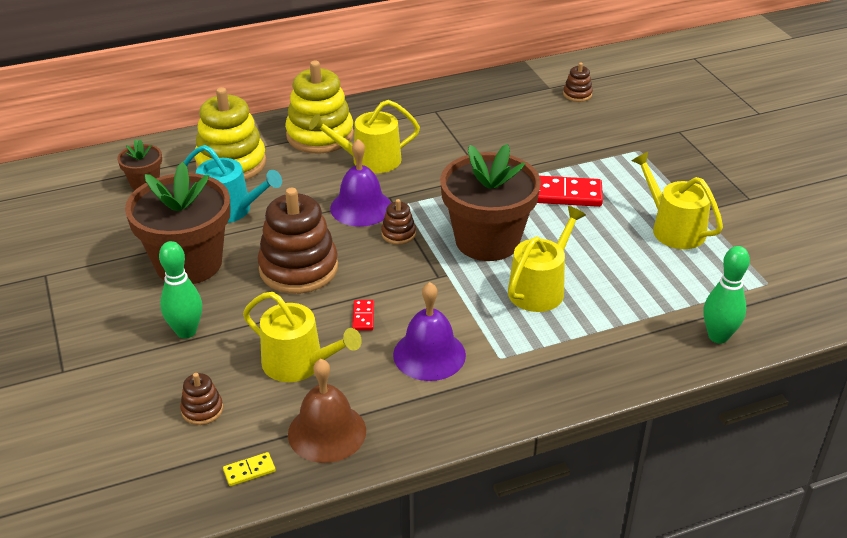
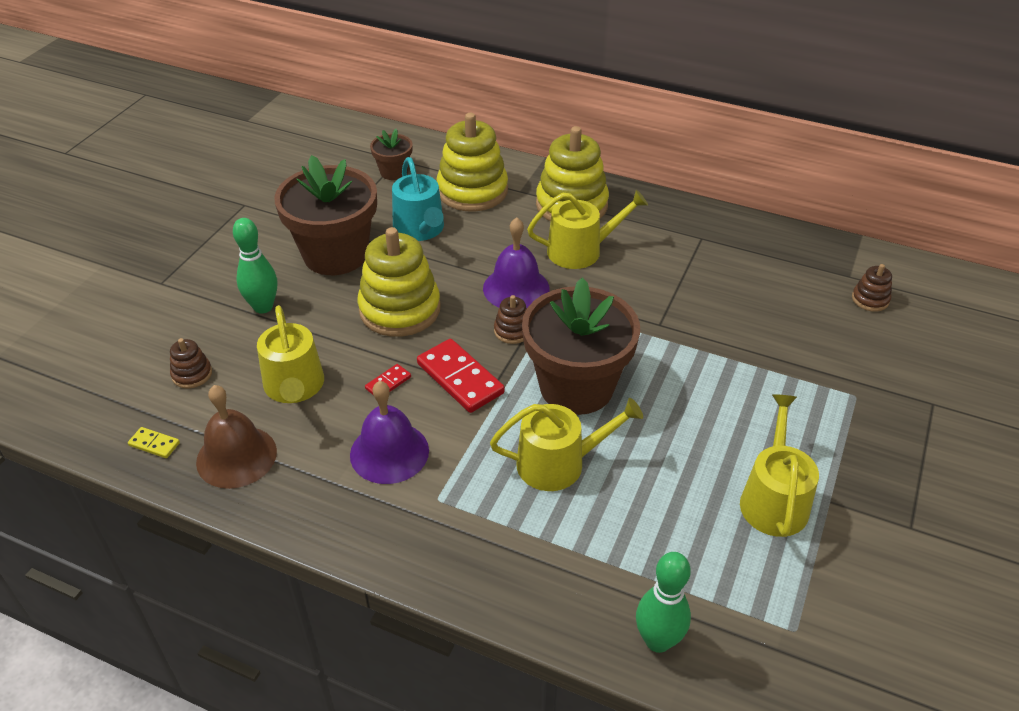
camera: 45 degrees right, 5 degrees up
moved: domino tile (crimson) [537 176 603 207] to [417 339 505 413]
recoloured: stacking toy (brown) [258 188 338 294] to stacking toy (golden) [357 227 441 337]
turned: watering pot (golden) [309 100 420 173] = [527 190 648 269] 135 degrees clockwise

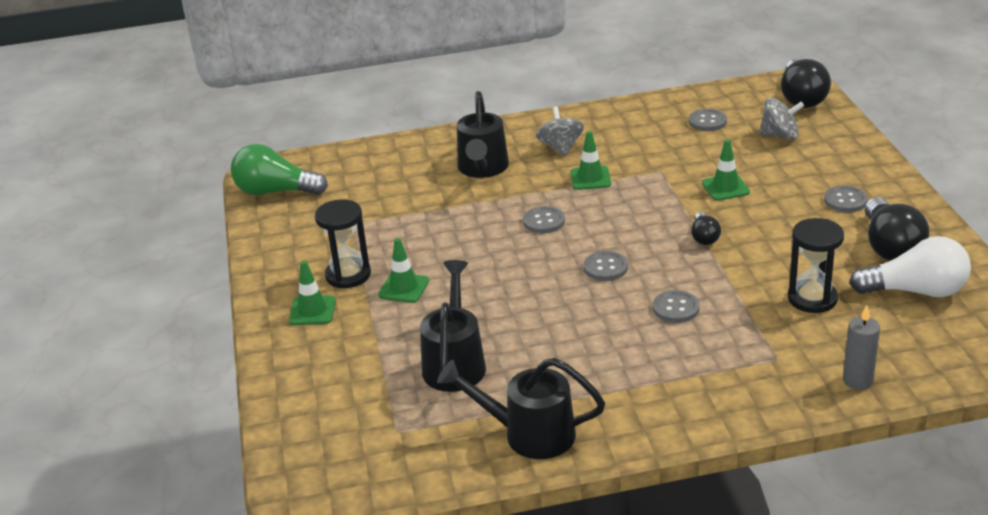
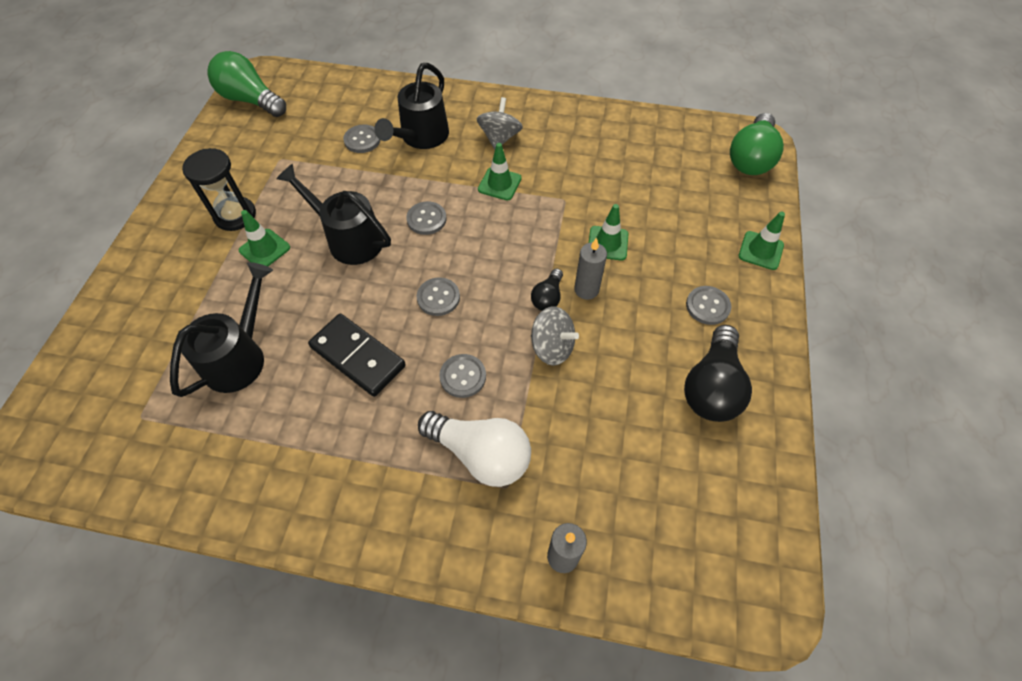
camera: 20 degrees right, 25 degrees up
removed: sandglass (ebony) [788 218 844 313]
added: wax candle (gray) [574 238 607 300]; domino tile (ebony) [308 313 406 397]
moved: toy top (gray) [759 98 804 140] to [531 306 579 366]; button (gray) [689 109 727 131] to [343 124 380 153]; bulb (snow-white) [850 236 971 297] to [418 411 531 487]; traffic cone (green) [289 261 336 325] to [738 212 785 270]; watering pot (ebony) [437 358 605 459] to [276 164 391 265]
recoloured: bulb (ebony) [781 59 831 108] to bulb (green) [730 113 784 175]

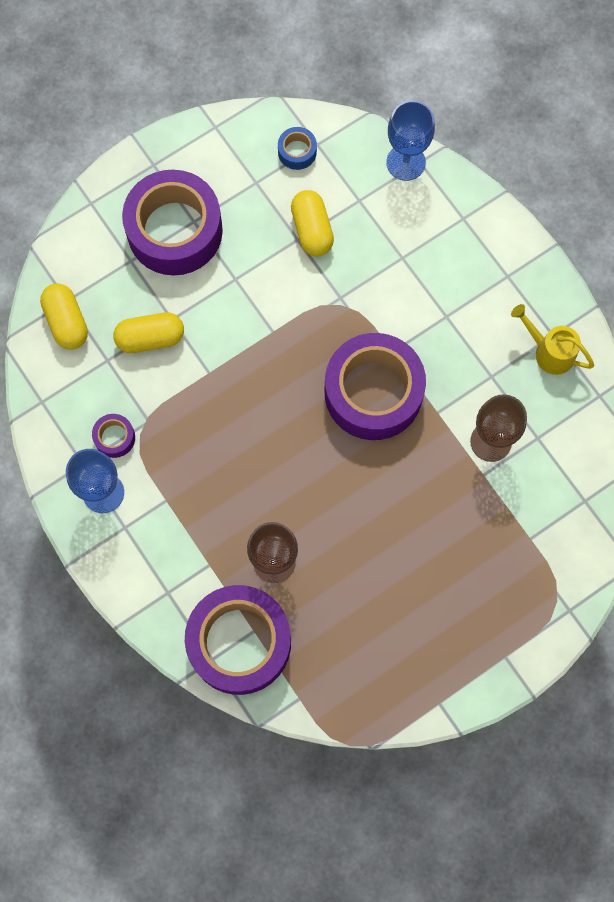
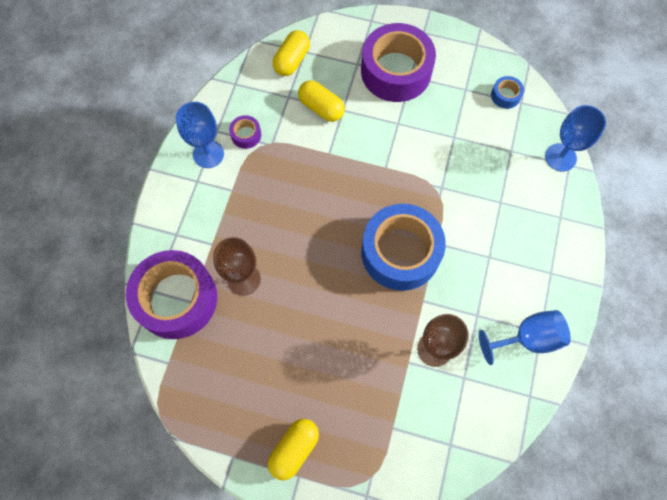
camera: 50 degrees right, 5 degrees down
moved: pill (golden) [291 190 334 256] to [268 419 319 480]
replaced: watering pot (golden) [511 304 594 375] to chalice (cobalt) [479 310 571 365]
recoloured: tape (royal purple) [325 333 426 440] to tape (cobalt) [361 204 446 291]

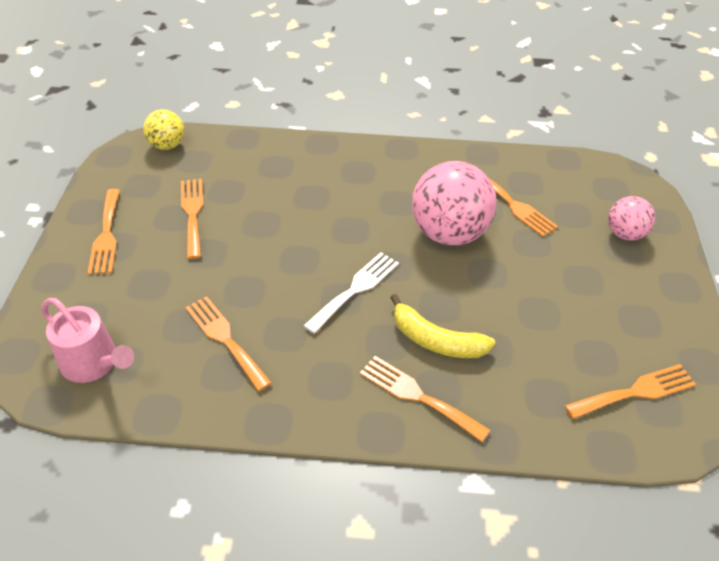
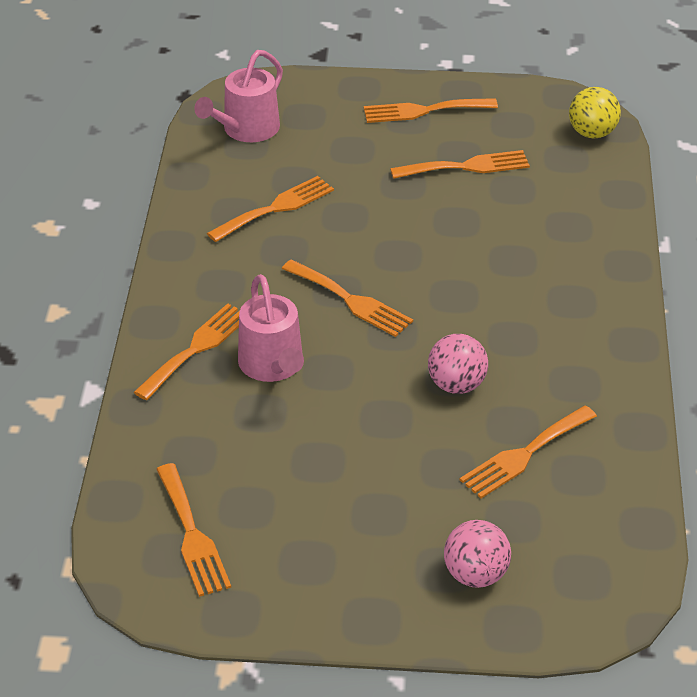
camera: 90 degrees right, 5 degrees down
replaced: banana (golden) [390 294 495 358] to watering pot (rose-pink) [238 274 304 382]
recoloured: fork (snow-white) [304 252 399 333] to fork (bright orange) [282 259 413 337]
resized: ball (rose-pink) [412 161 497 245] = [428 334 488 394] x0.54

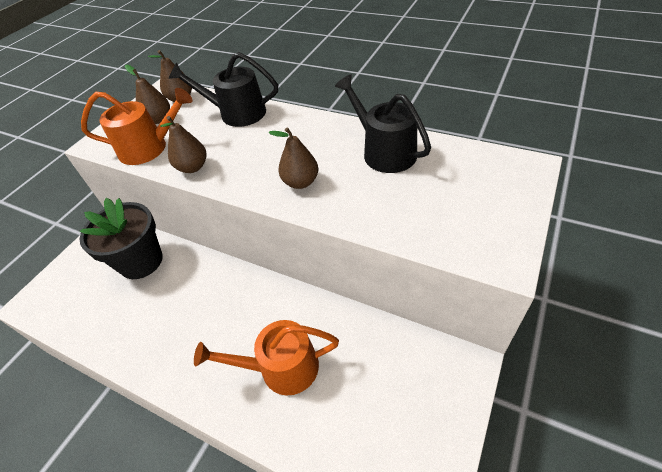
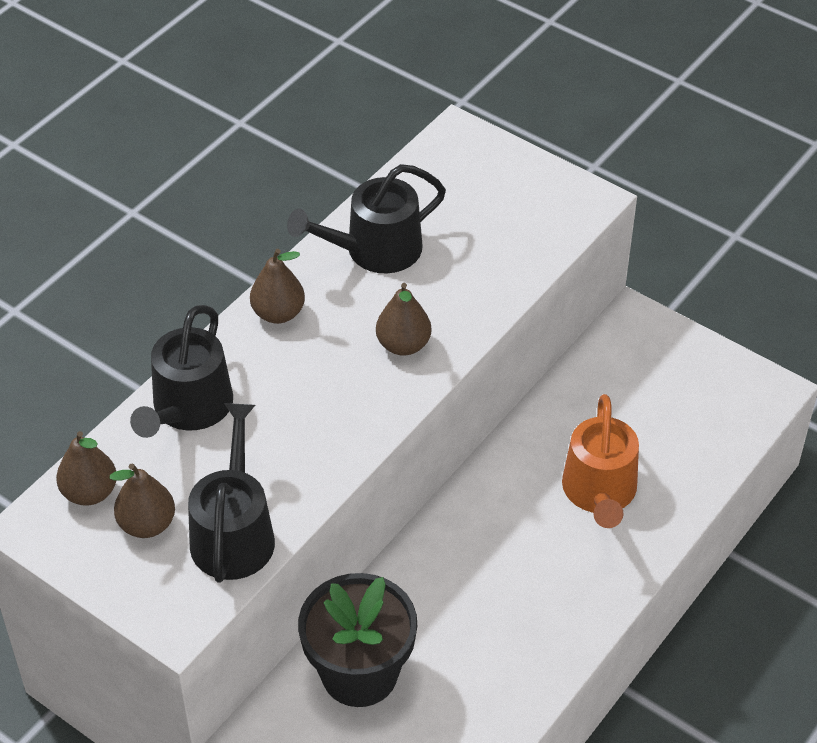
camera: 85 degrees left, 0 degrees up
moved: pear fruit (brown) [160 116 206 173] to [250 249 305 324]
recoloured: watering pot (bright orange) [81 88 192 165] to watering pot (ebony) [188 403 275 583]

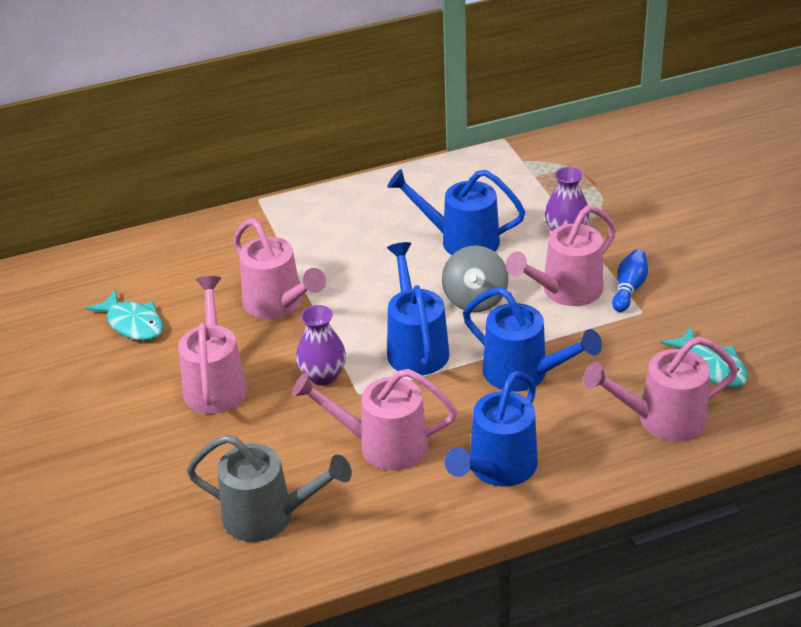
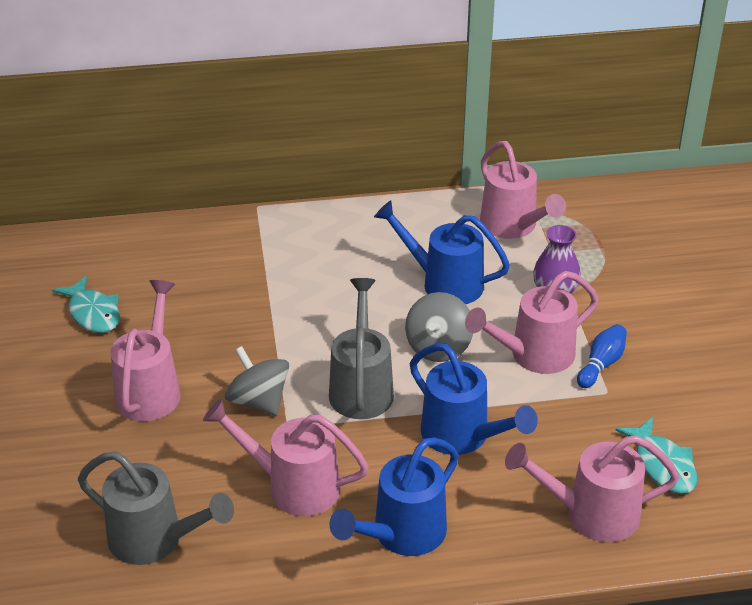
camera: 10 degrees right, 0 degrees up
moved: watering pot (rose-pink) [233 218 326 319] to [480 141 566 239]
replaced: tall vase (royal purple) [296 305 346 385] to toy top (gray) [225 346 289 416]
recoloured: watering pot (cobalt) [387 242 449 375] to watering pot (gray) [329 278 394 419]

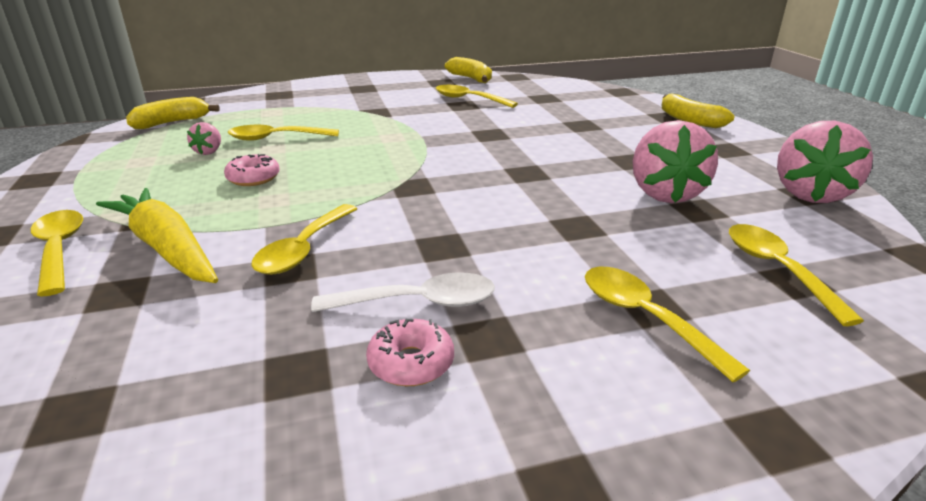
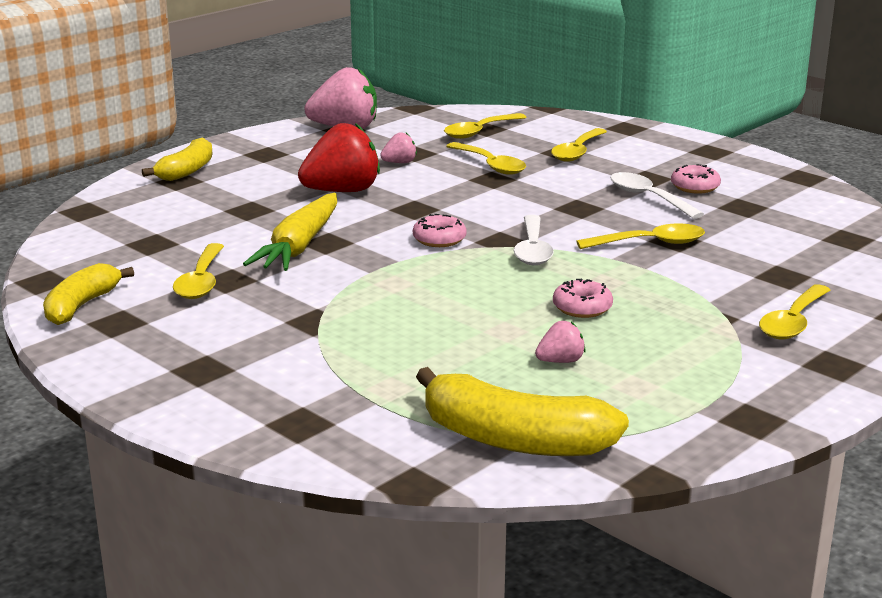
camera: 120 degrees left, 5 degrees down
added: berry (crimson) [298 123 380 192]; doughnut (rose-pink) [413 214 466 247]; tablespoon (snow-white) [514 215 554 265]
moved: tablespoon (golden) [228 125 339 141] to [446 142 526 175]; carrot (golden) [96 188 218 283] to [243 193 337 271]
resized: banana (golden) [126 97 220 129] = [416 367 629 456] x1.57; berry (rose-pink) [633 120 718 203] = [380 132 417 163] x0.47

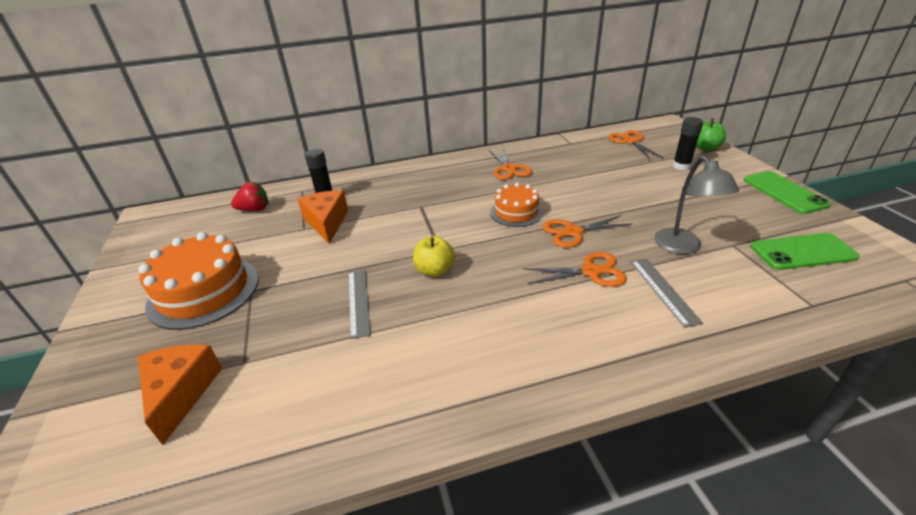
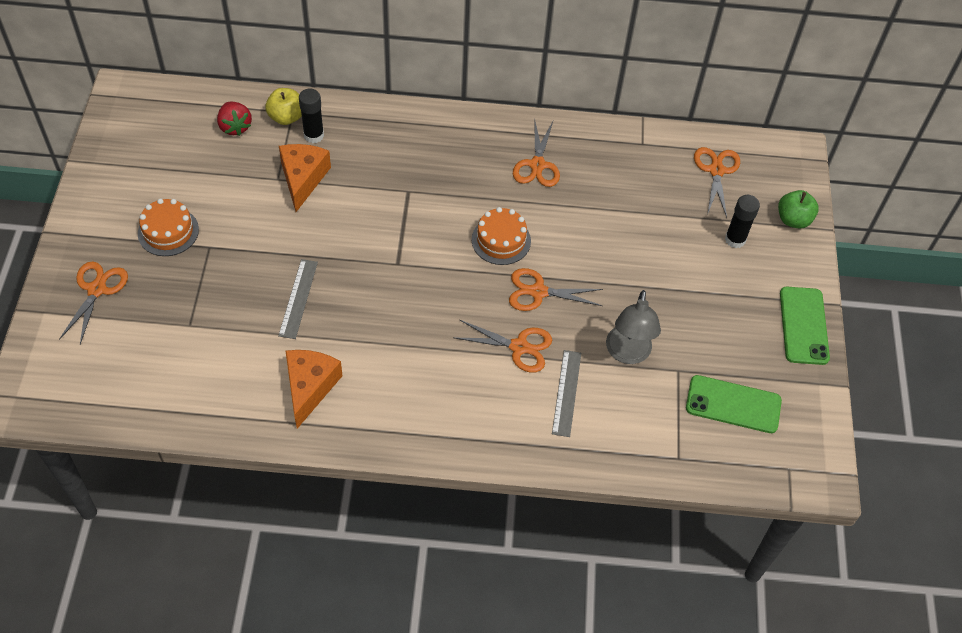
camera: 15 degrees right, 20 degrees up
added: pair of scissors (bright orange) [59 261 128 344]
moved: toy apple (golden) [413 236 455 277] to [265 88 302 125]; piece of cheese (bright orange) [138 344 222 445] to [286 350 343 429]
turned: berry (crimson) [231 182 269 211] = [217 101 252 136] 60 degrees clockwise
resized: layer cake (bright orange) [139 232 259 330] = [138 198 199 256] x0.59

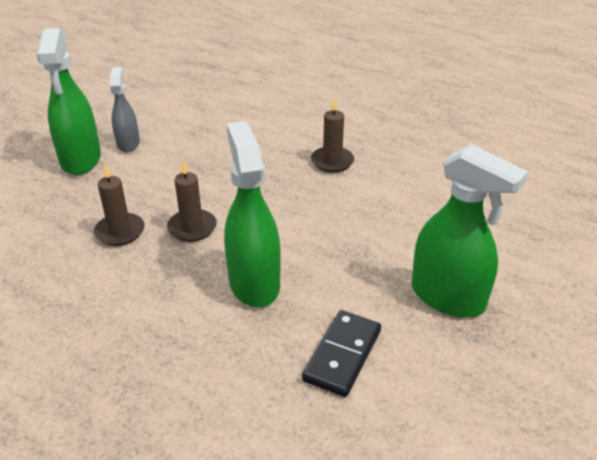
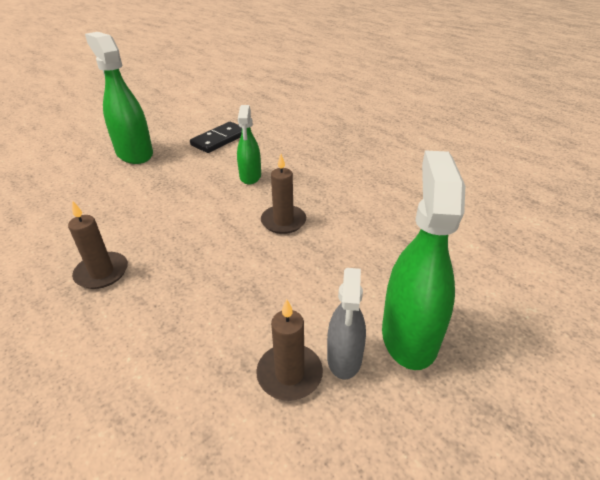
camera: 165 degrees left, 0 degrees up
moved: wax candle (brown) [94 163 145 246] to [256 299 323 401]
resized: spray cleaner (green) [224 121 281 307] = [237 105 261 185] x0.59

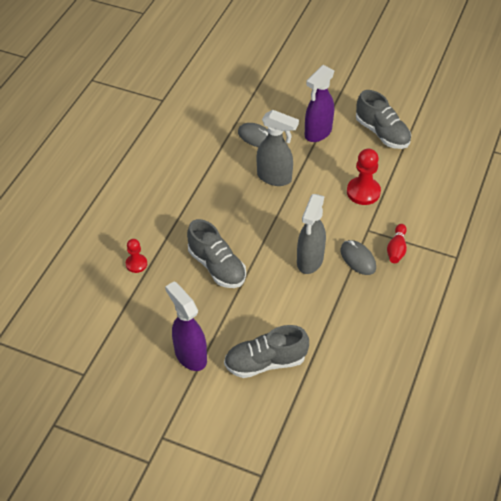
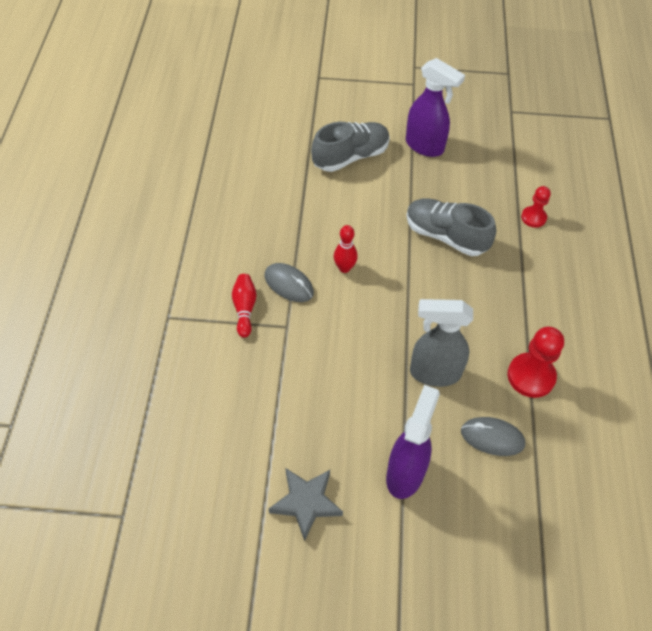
camera: 160 degrees right, 5 degrees up
moved: pawn (crimson) [347 149 381 205] to [508 327 564 398]
replaced: lace-up shoe (gray) [356 90 411 149] to five-pointed star (gray) [269 468 343 541]; spray cleaner (gray) [297 194 326 274] to bowling pin (crimson) [334 225 358 273]

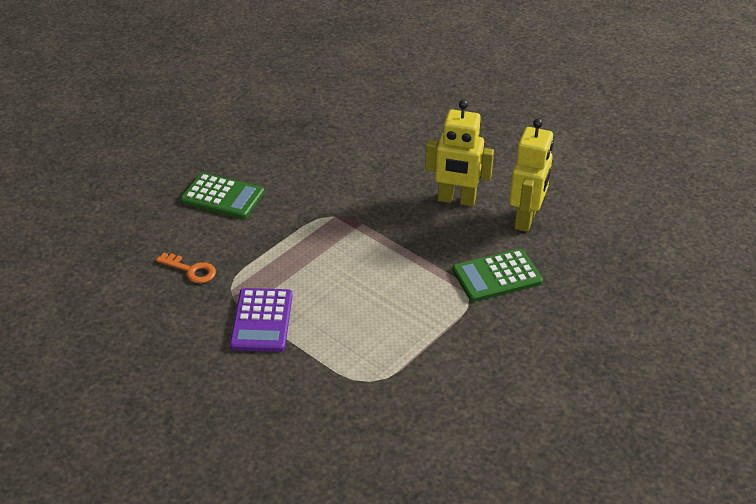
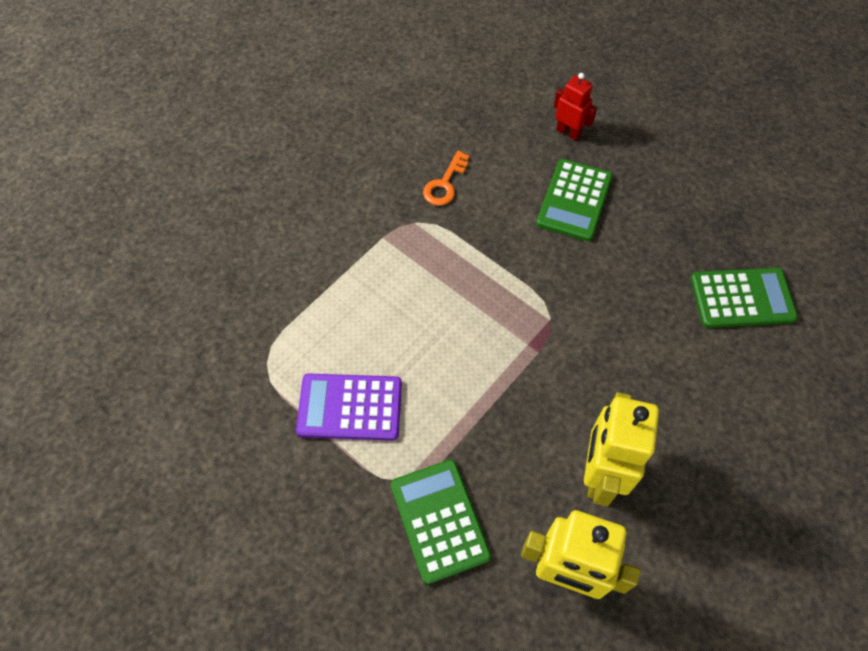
camera: 90 degrees right, 20 degrees up
added: robot (crimson) [554 73 597 141]; pocket calculator (green) [690 267 798 328]
moved: pocket calculator (royal purple) [230 288 293 352] to [296 374 402 441]

